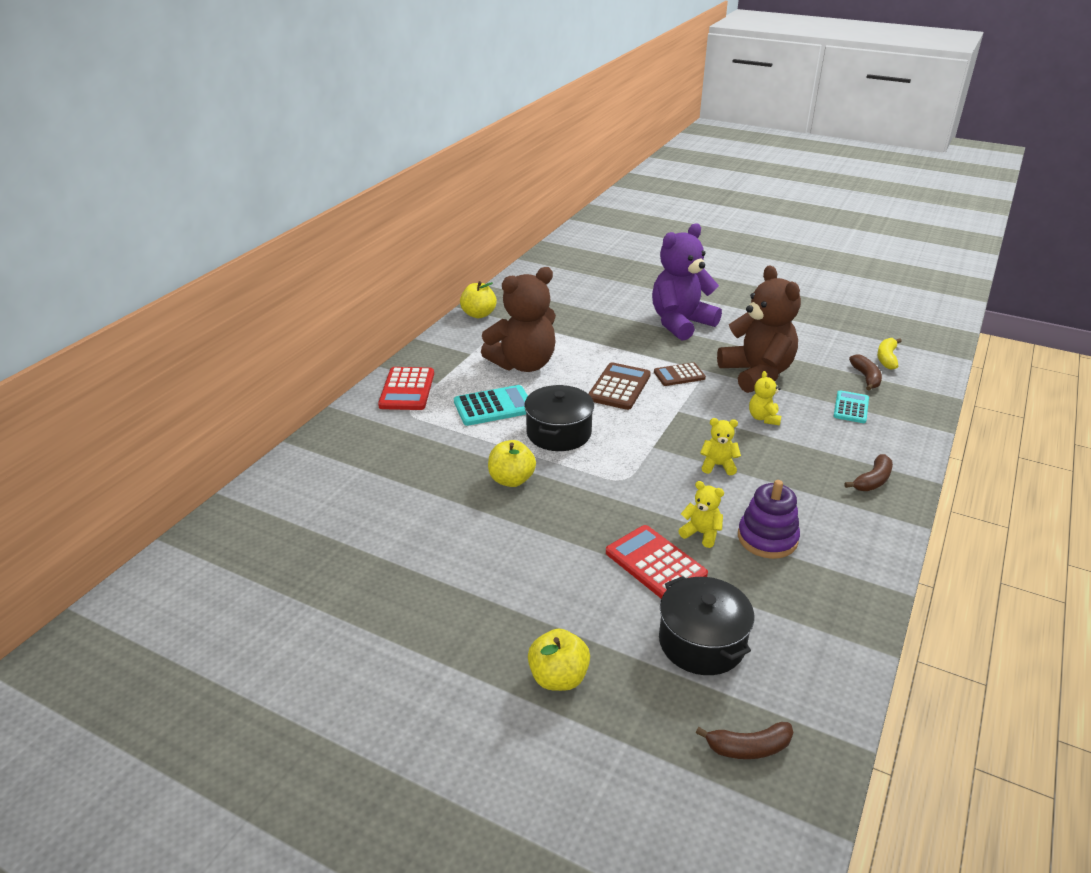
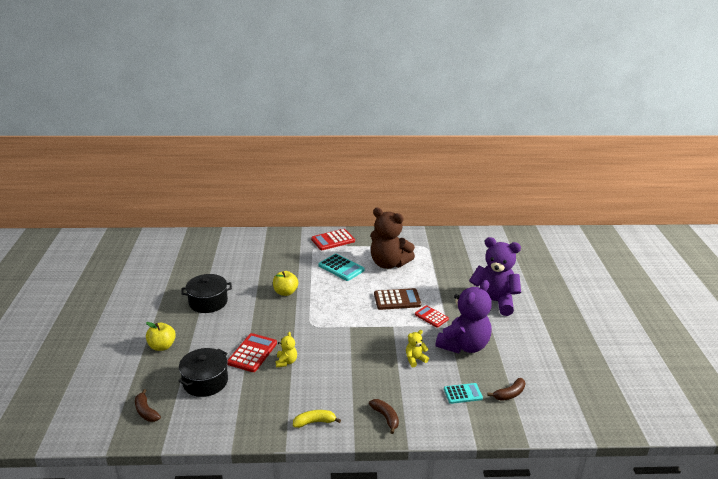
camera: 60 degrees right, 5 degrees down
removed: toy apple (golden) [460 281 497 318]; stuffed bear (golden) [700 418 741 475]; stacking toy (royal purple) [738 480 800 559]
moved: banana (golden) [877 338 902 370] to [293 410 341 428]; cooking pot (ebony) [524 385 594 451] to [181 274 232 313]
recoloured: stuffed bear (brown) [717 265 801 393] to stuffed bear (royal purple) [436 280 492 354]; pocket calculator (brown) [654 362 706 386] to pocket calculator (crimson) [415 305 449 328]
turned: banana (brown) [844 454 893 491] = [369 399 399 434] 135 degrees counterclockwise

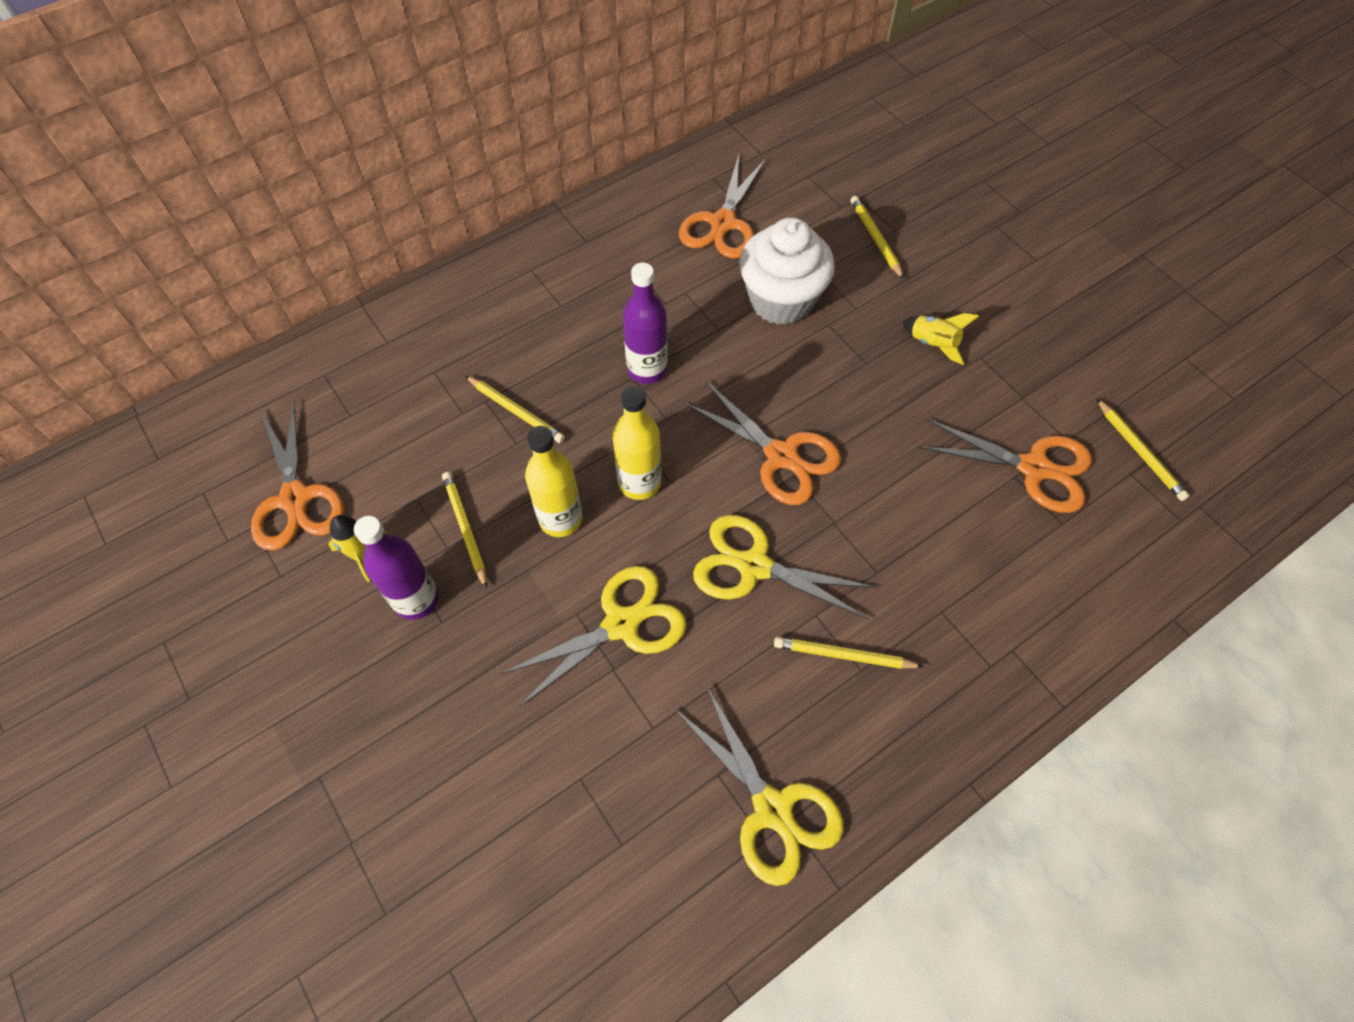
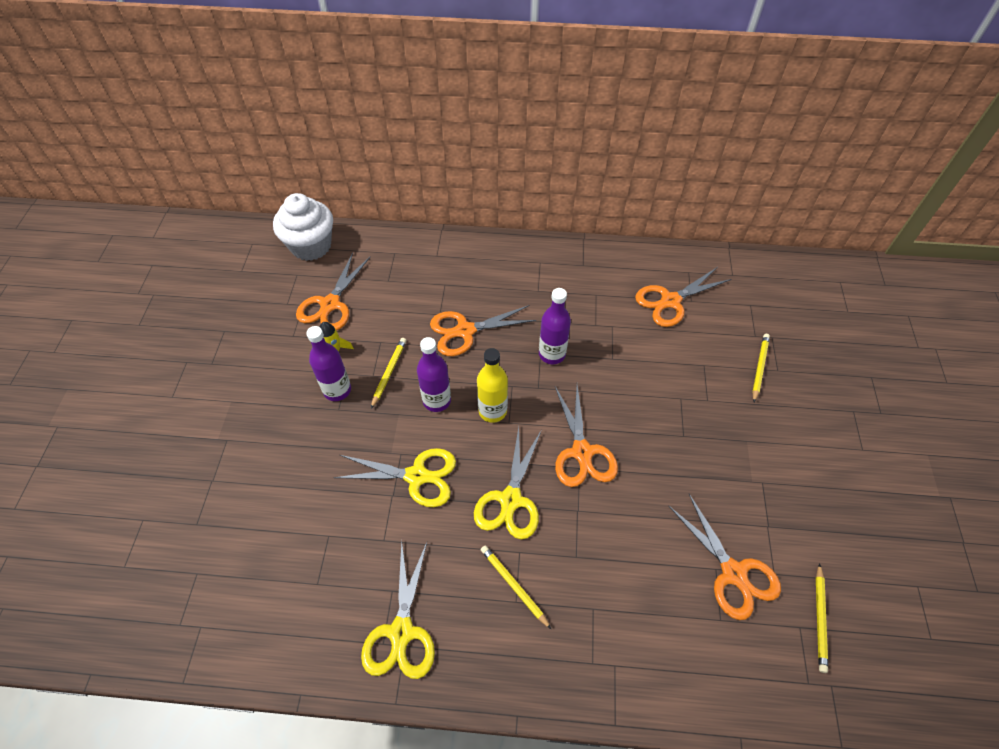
camera: 40 degrees right, 5 degrees down
removed: spaceship (golden) [902 313 979 365]
moved: muffin (snow-white) [739 217 835 325] to [273 193 333 261]
replaced: lead pencil (golden) [466 376 565 443] to pair of scissors (bright orange) [430 305 536 356]
recoloured: flask (golden) [525 426 583 537] to flask (royal purple) [417 337 451 412]
turned: pair of scissors (golden) [693 515 878 620] = [474 427 541 539] 135 degrees counterclockwise

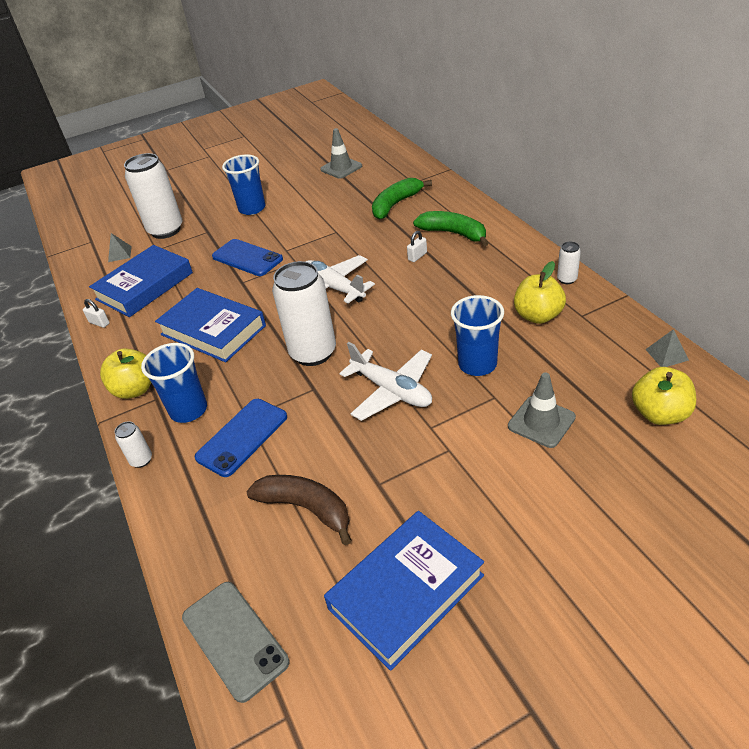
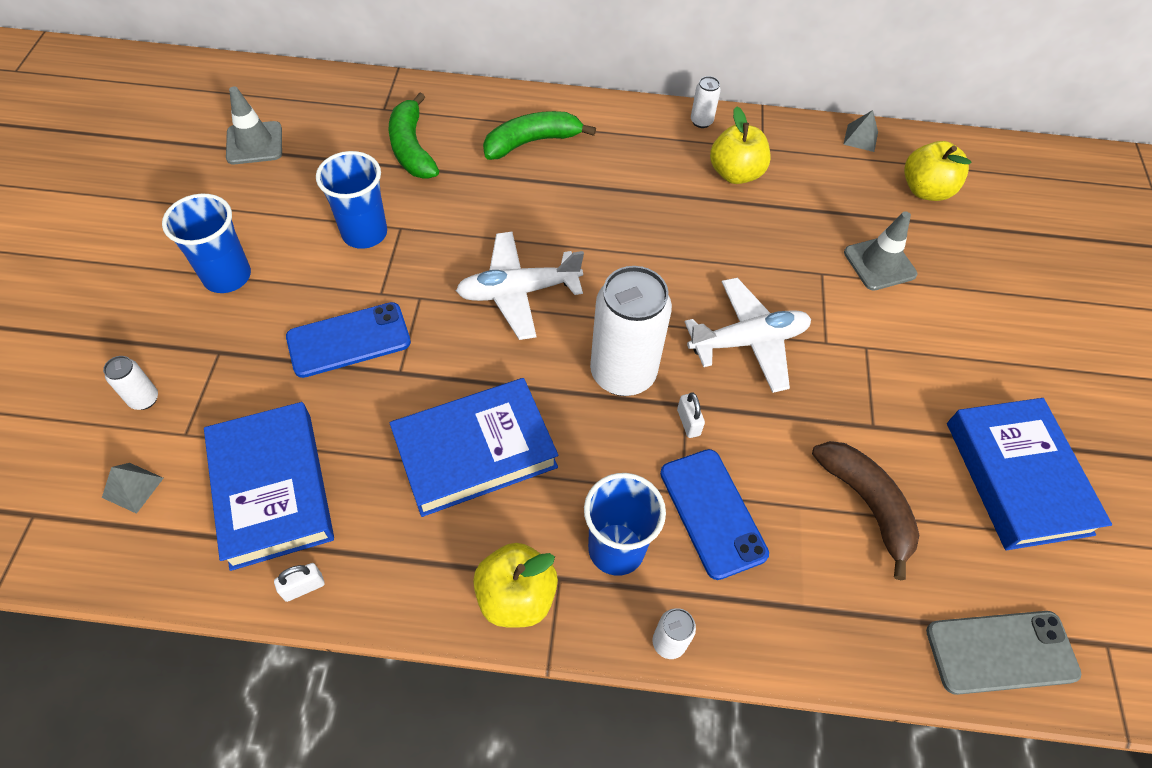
camera: 65 degrees left, 15 degrees up
moved: padlock (snow-white) [407 231 427 262] to [677 393 705 438]; beaker (cobalt) [451 295 504 376] to [316 151 387 249]
turned: banana (brown) [247 475 352 545] = [812 441 919 580] 90 degrees clockwise
resized: soda can (snow-white) [124 153 182 239] = [103 356 158 410] x0.43

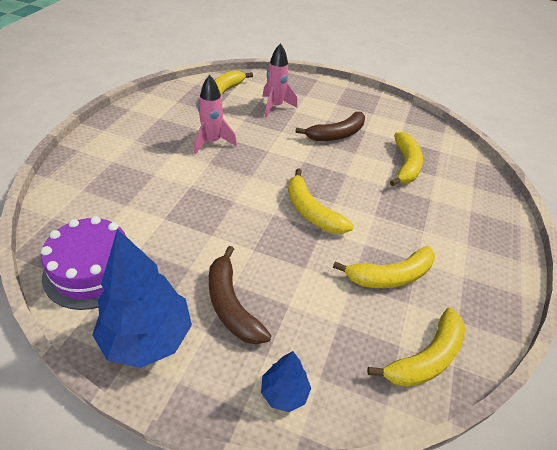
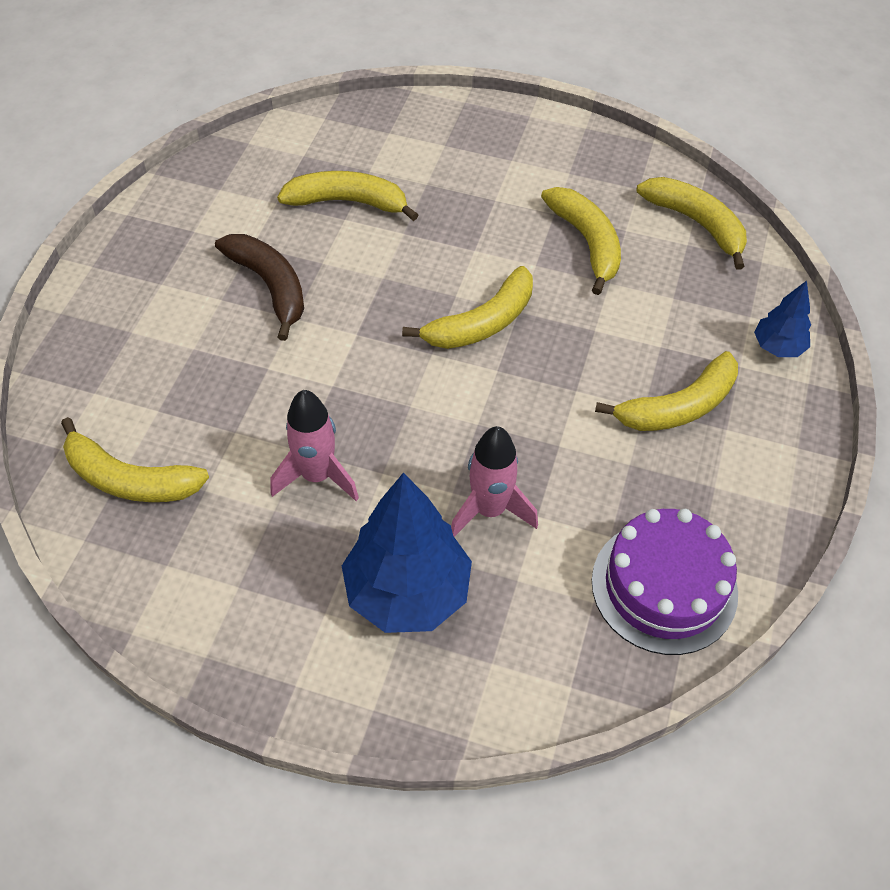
camera: 90 degrees left, 10 degrees up
moved: spaceship (rose-pink) [263 43 297 118] to [451 426 538 537]; fir tree (cobalt) [92 229 192 368] to [342 473 472 633]
recoloured: banana (brown) [209 246 271 345] to banana (golden) [595 351 738 431]

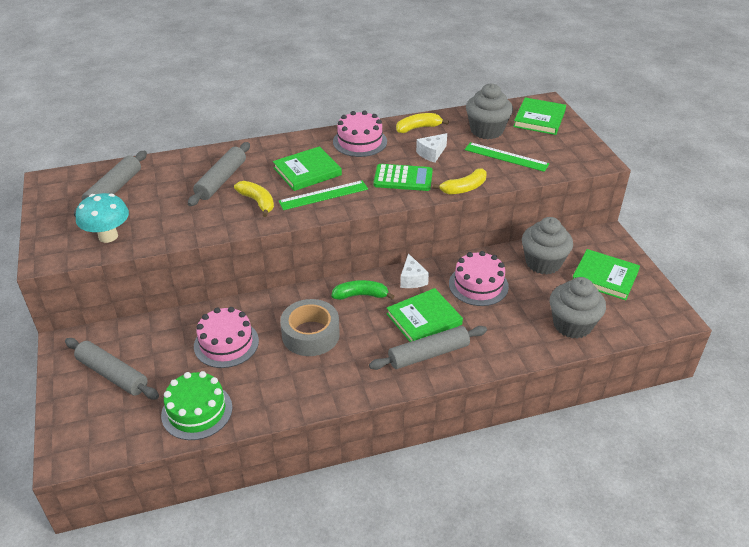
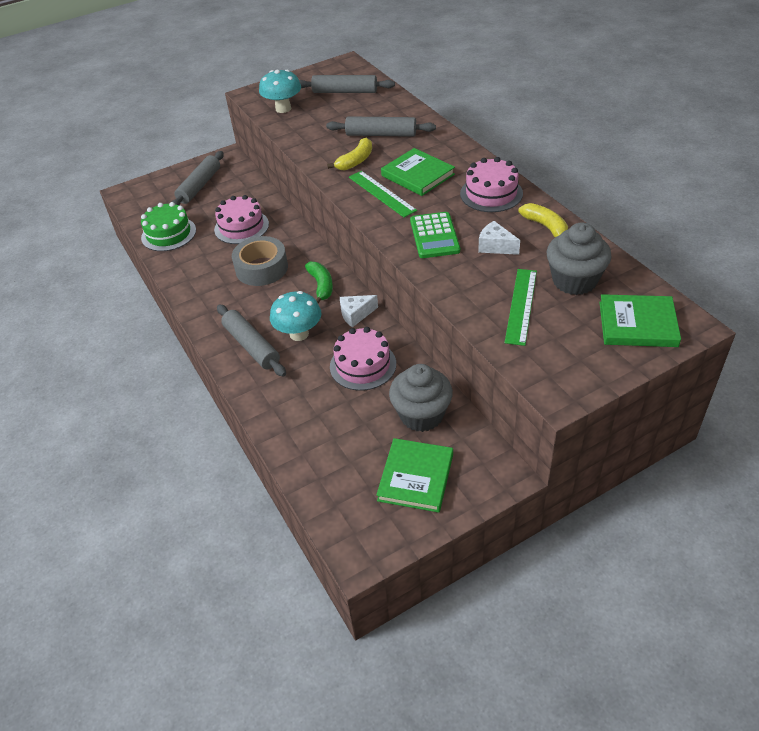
camera: 80 degrees right, 5 degrees up
removed: banana (golden) [433 168 486 195]; muffin (gray) [550 277 606 339]
replaced: hardback (green) [386 288 463 342] to fungus (turquoise) [270 291 321 341]

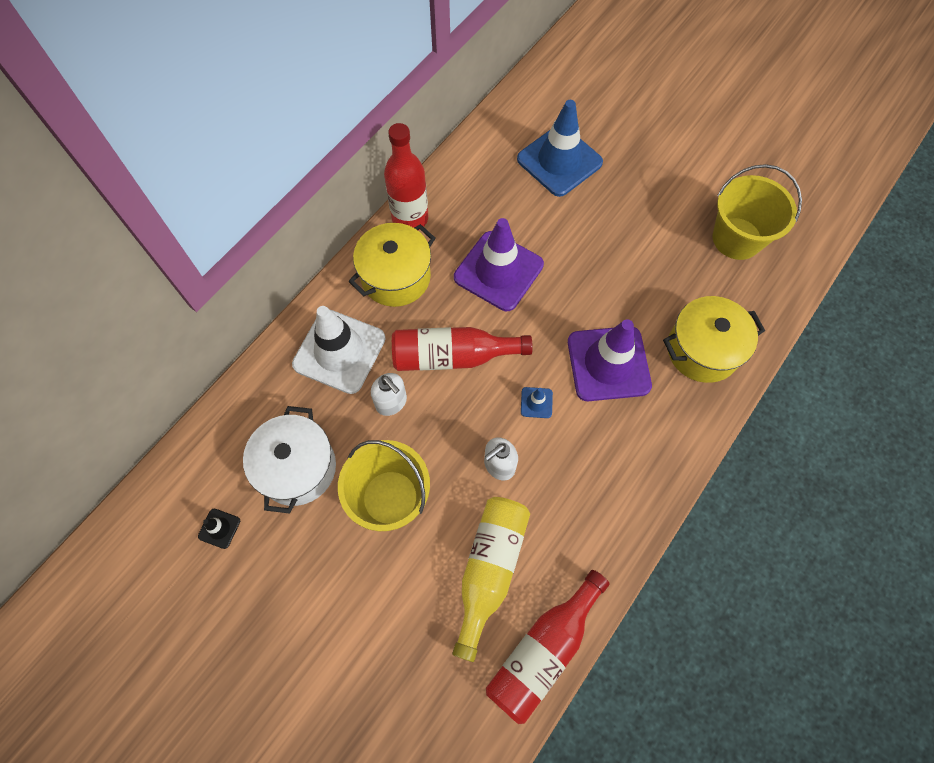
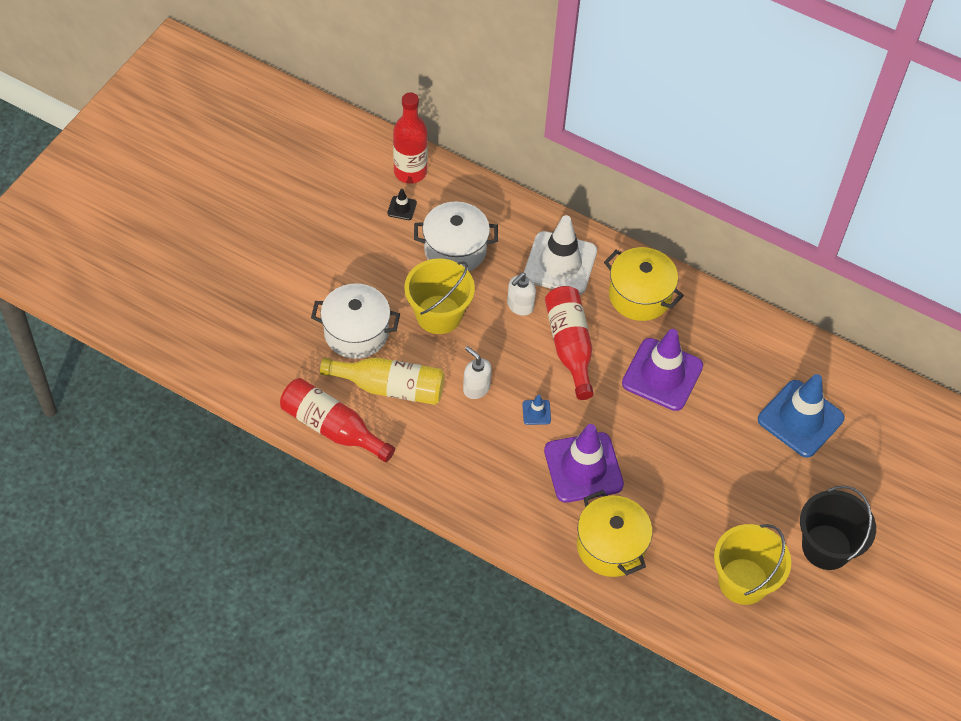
camera: 80 degrees right, 10 degrees down
added: cooking pot (snow-white) [311 283 400 359]; sand bucket (ebony) [800 485 876 570]
moved: flask (crimson) [384 123 428 230] to [393 92 428 184]

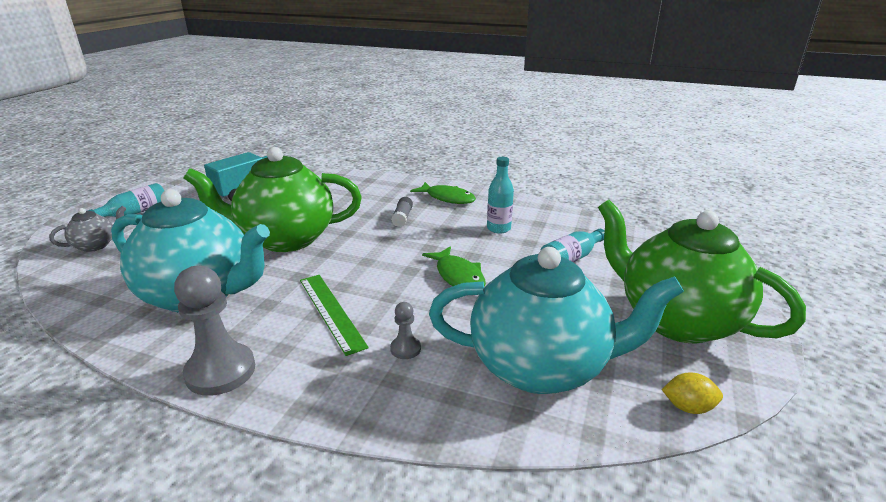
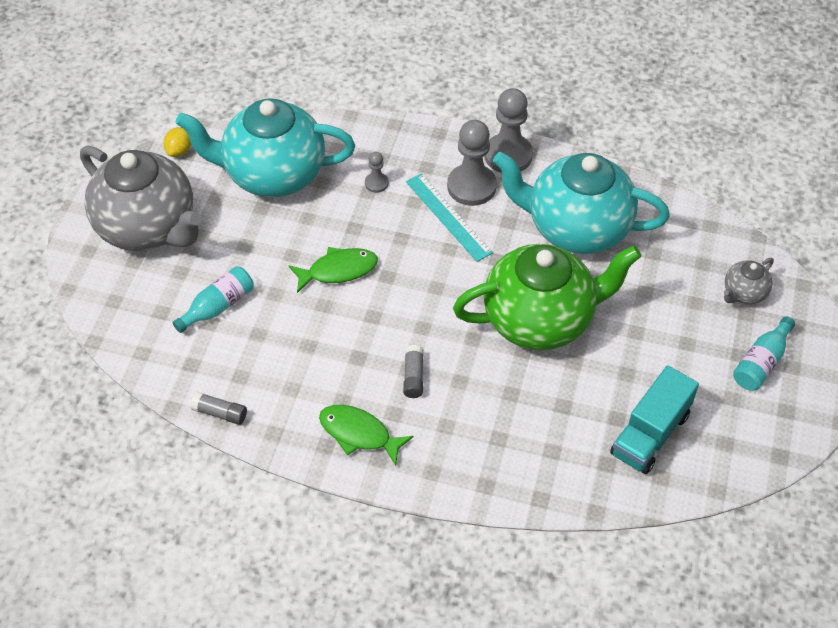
camera: 175 degrees right, 25 degrees up
removed: flask (turquoise) [487 157 514 234]
added: pawn (gray) [447 120 497 206]; glue (gray) [191 392 247 425]
recoloured: tea pot (green) [598 200 806 343] to tea pot (gray) [80 146 202 251]; ruler (green) [300 275 369 356] to ruler (turquoise) [406 173 493 262]
turned: fish figure (green) [422 246 486 287] = [288 247 378 293] 105 degrees clockwise; citrus fruit (golden) [662 373 723 414] = [163 127 191 157] 75 degrees counterclockwise

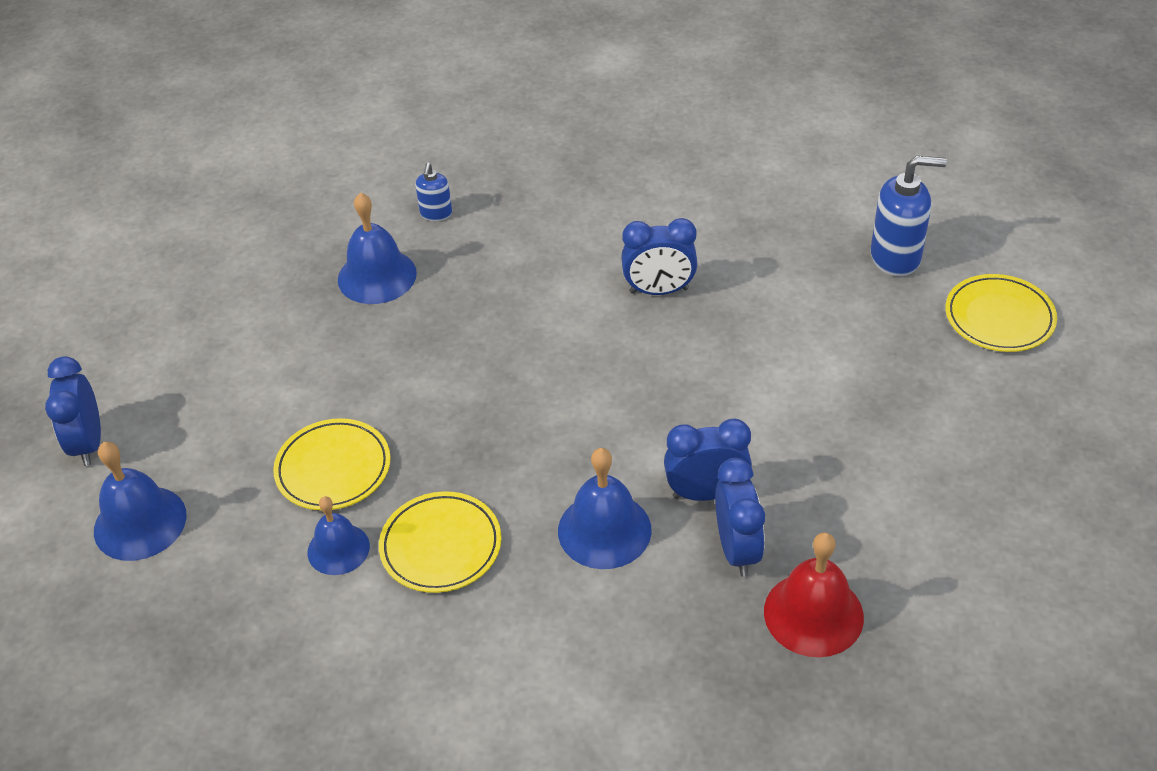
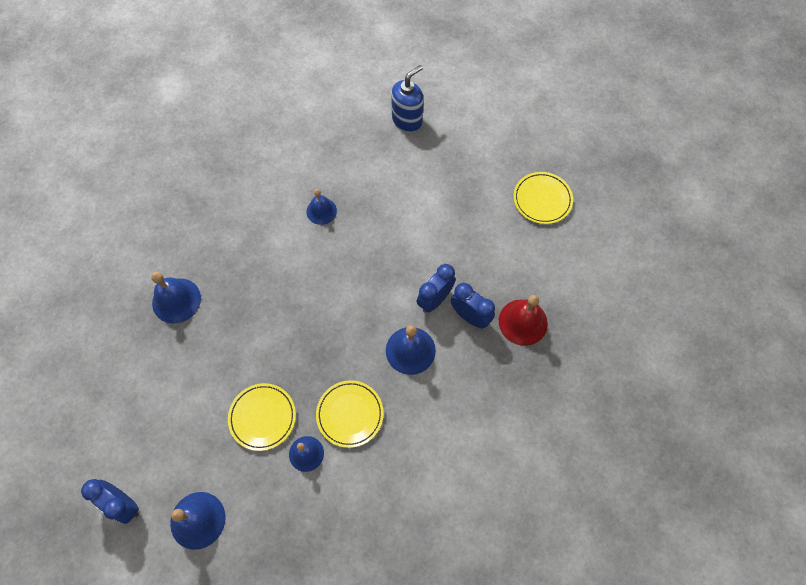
camera: 45 degrees left, 20 degrees up
removed: pump bottle (cobalt) [415 163 452 221]
moved: flat dish (golden) [945 274 1057 352] to [513 172 573 224]
replaced: bedside clock (cobalt) [621 218 698 295] to hand bell (cobalt) [306 189 337 225]

